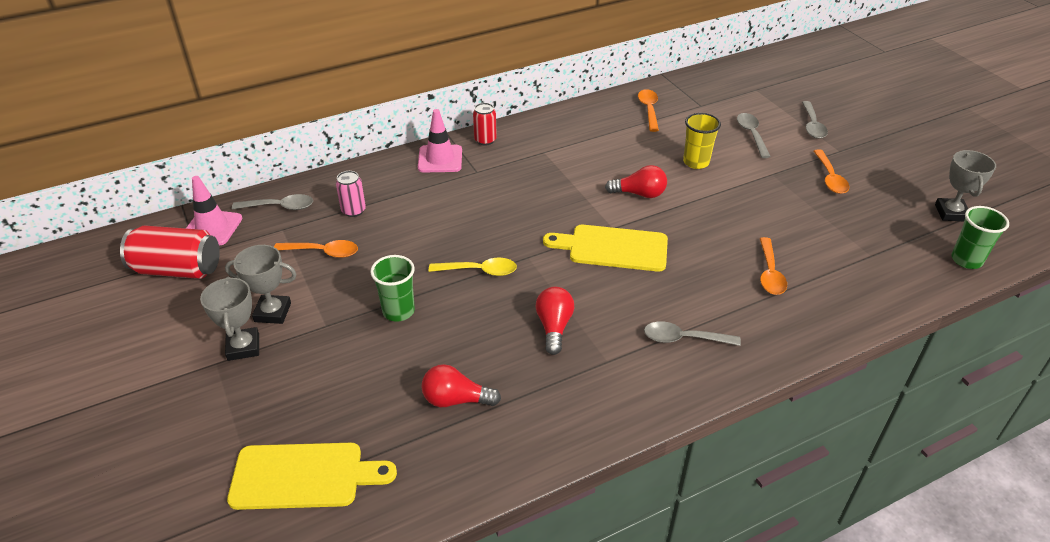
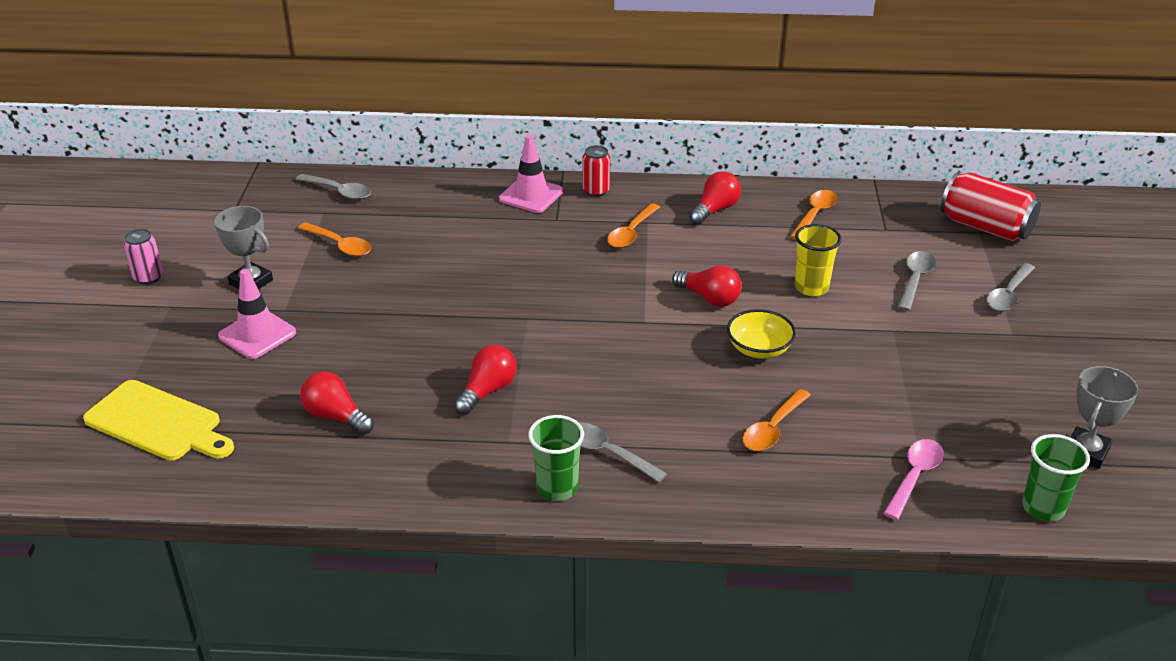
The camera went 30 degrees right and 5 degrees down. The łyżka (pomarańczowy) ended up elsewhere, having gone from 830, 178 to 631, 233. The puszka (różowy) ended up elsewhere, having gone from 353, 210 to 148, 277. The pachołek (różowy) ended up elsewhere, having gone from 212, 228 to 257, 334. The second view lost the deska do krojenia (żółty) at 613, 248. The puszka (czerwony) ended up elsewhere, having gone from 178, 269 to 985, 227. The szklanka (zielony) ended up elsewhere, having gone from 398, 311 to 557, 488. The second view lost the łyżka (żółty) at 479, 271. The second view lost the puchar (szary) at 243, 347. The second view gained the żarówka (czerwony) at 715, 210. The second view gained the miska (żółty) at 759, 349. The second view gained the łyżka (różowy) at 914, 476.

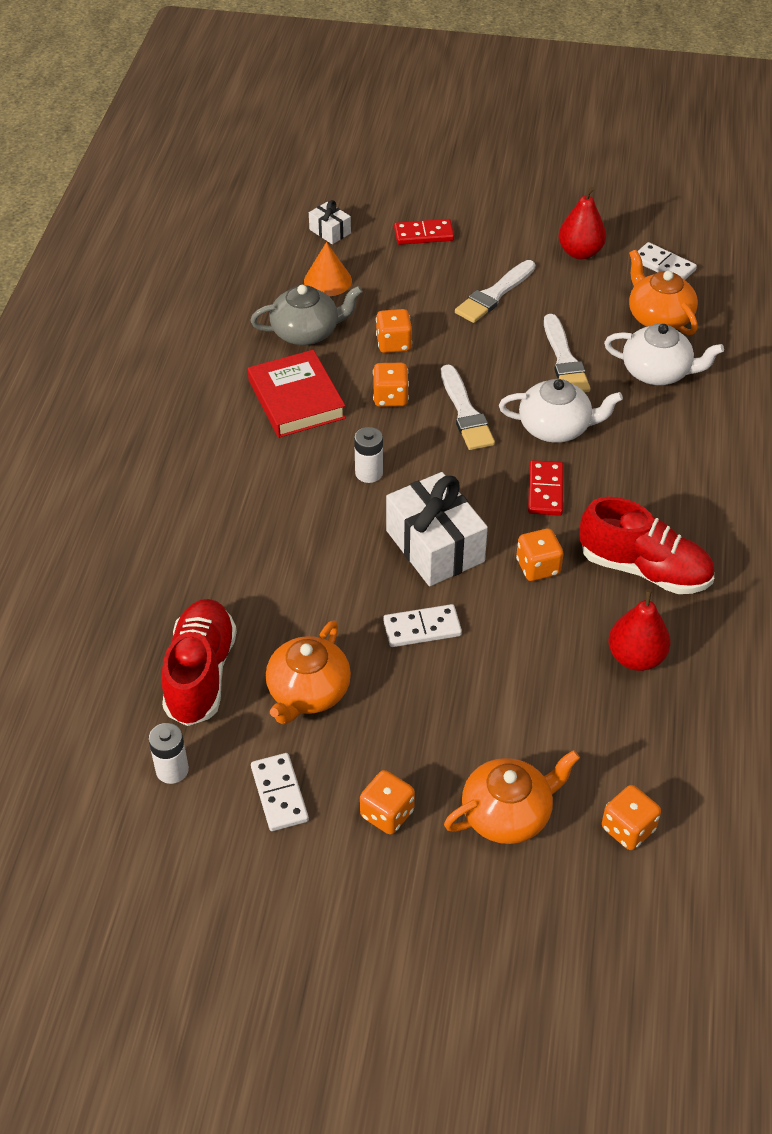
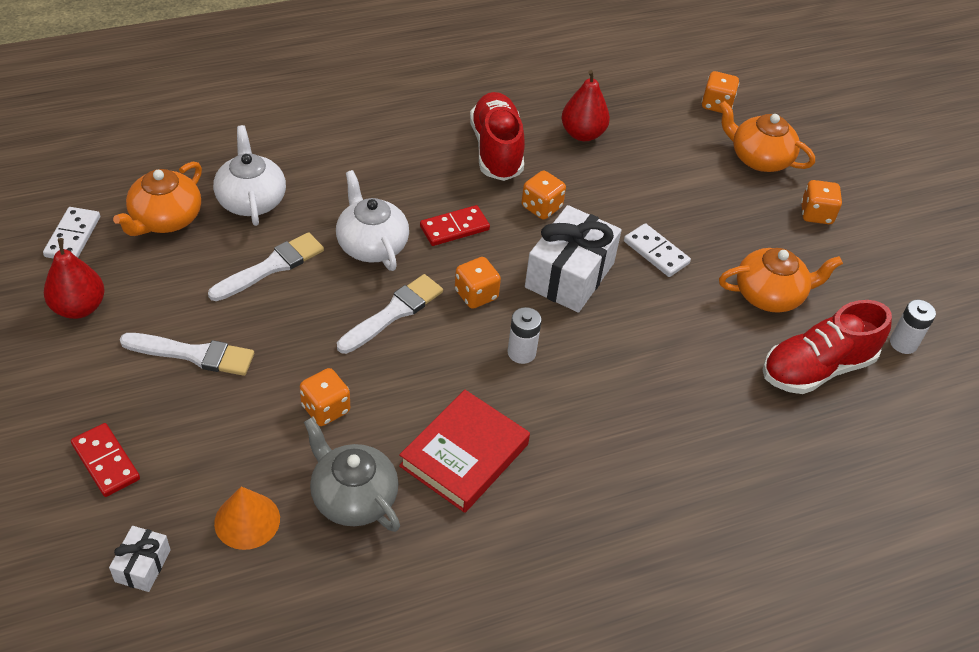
The camera went 125 degrees left and 0 degrees up. The kostka do gry (pomarańczowy) ended up elsewhere, having gone from 390, 397 to 476, 295. The second view lost the kostka domina (biały) at 279, 794.

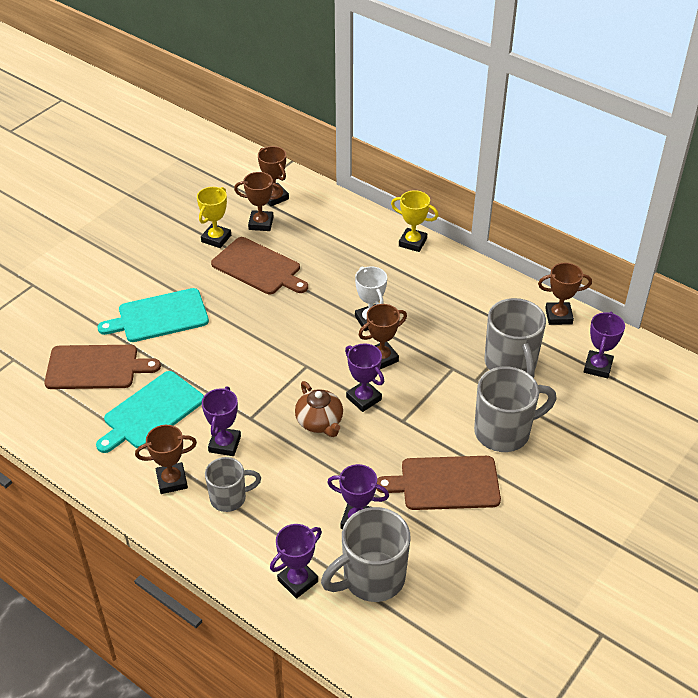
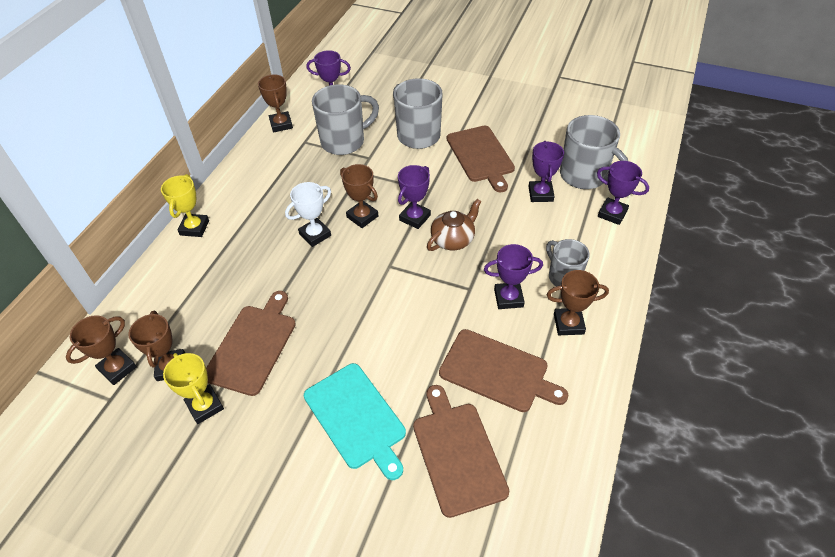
The camera went 105 degrees left and 5 degrees up. The puchar (żółty) at 216, 238 ended up facing another way, 45 degrees clockwise from before. What was the deska do krojenia (turkusowy) at 151, 412 turned into the deska do krojenia (brązowy) at 497, 371. The puchar (brązowy) at 172, 481 ended up facing another way, 60 degrees counterclockwise from before.

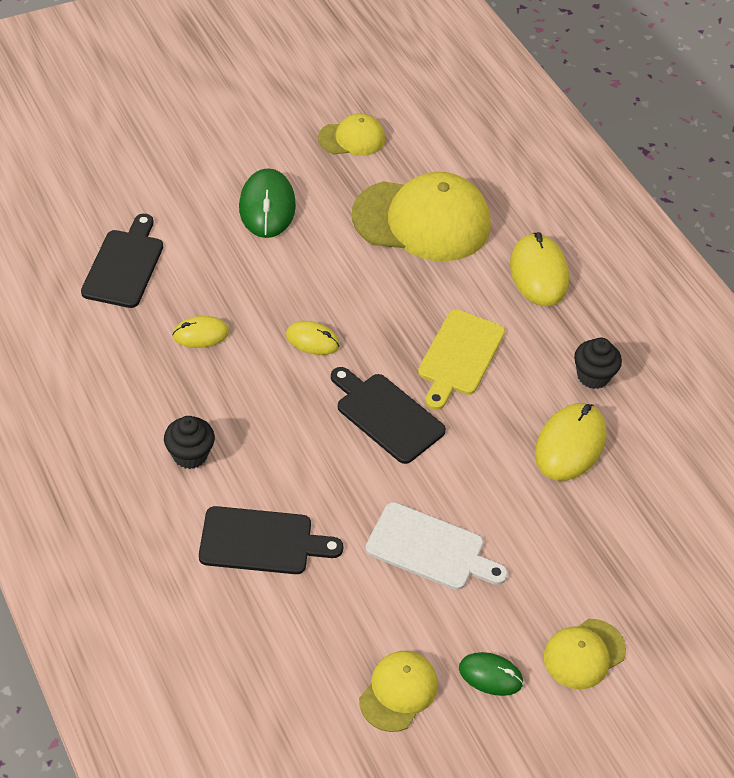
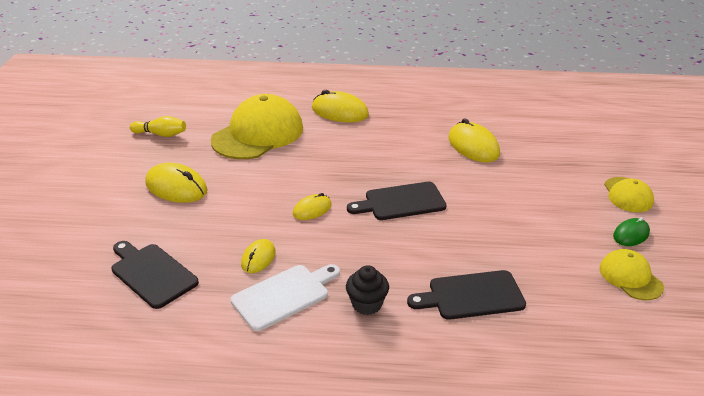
The camera went 55 degrees left and 15 degrees down. Where the czapka (żółty) stood at 352, 138, the kręgiel (żółty) came to stand at 161, 134. What was the myszka (zielony) at 267, 207 turned into the myszka (żółty) at 176, 187. The second view lost the deska do krojenia (żółty) at 459, 356. The second view lost the muffinka (czarny) at 593, 376. The deska do krojenia (biały) ended up elsewhere, having gone from 430, 549 to 284, 295. The deska do krojenia (czarny) at 262, 541 ended up facing another way, 135 degrees counterclockwise from before.

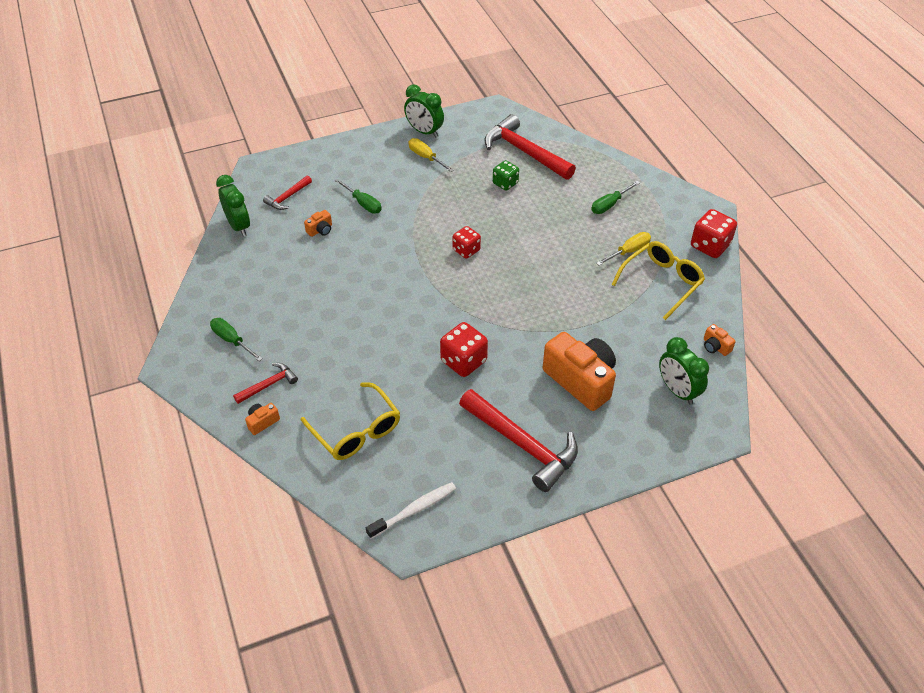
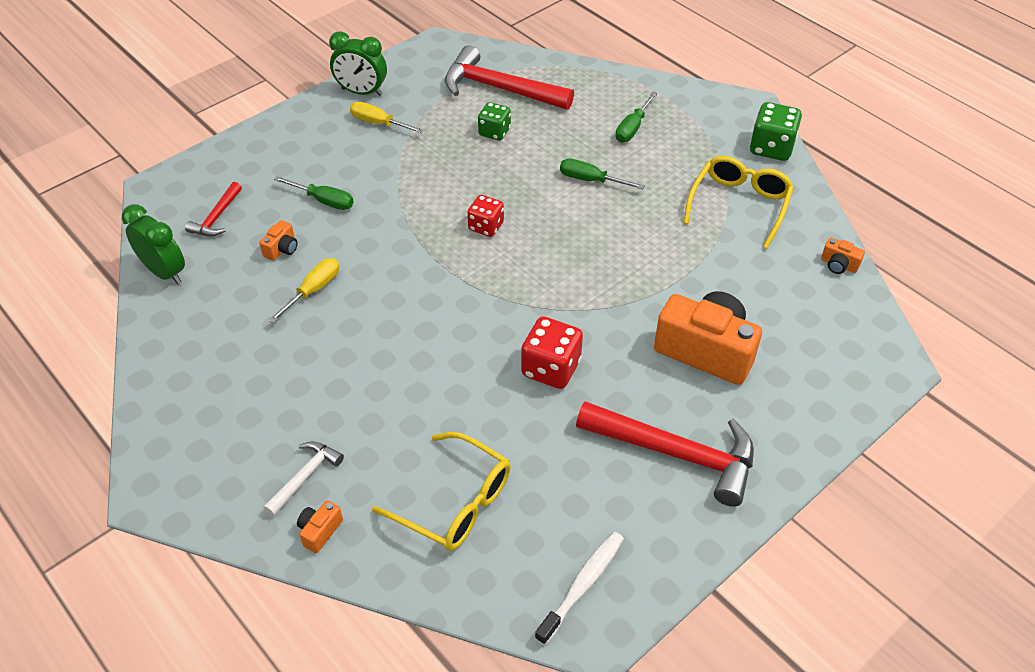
The camera went 20 degrees left and 0 degrees up. What was the kostka do gry (czerwony) at 710, 246 turned into the kostka do gry (zielony) at 771, 148. The śrubokręt (żółty) ended up elsewhere, having gone from 629, 251 to 314, 290. The śrubokręt (zielony) ended up elsewhere, having gone from 231, 340 to 590, 180. The second view lost the budzik (zielony) at 677, 391. What was the młotek (czerwony) at 269, 384 turned into the młotek (biały) at 305, 476.

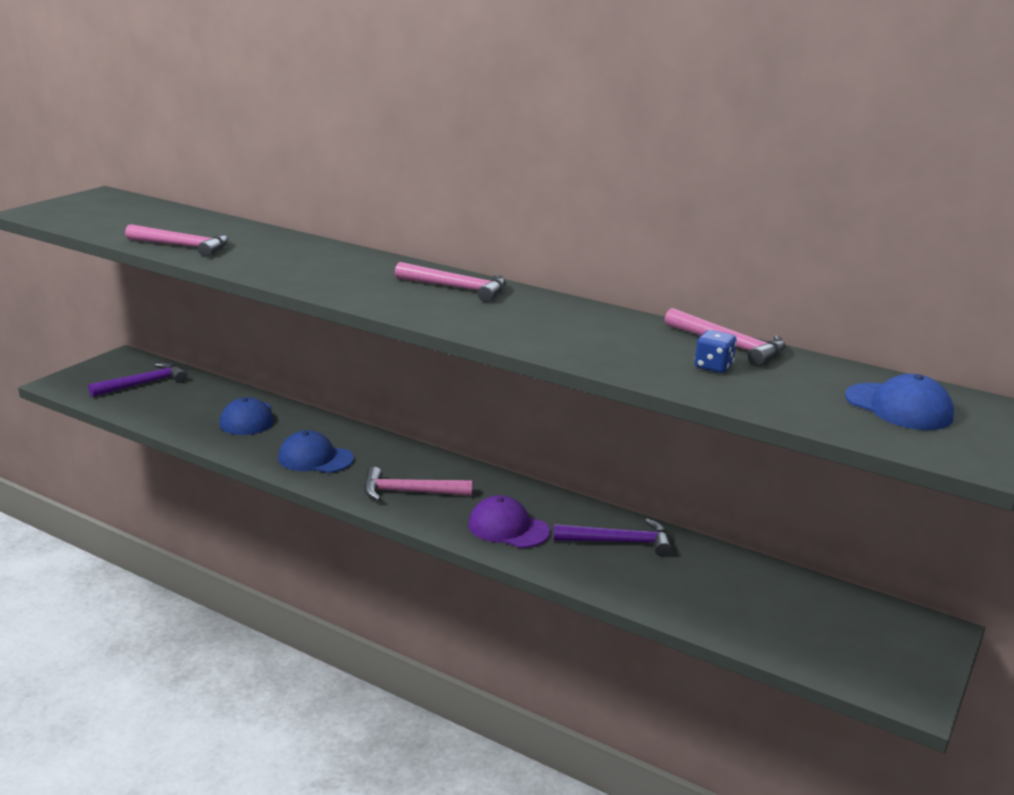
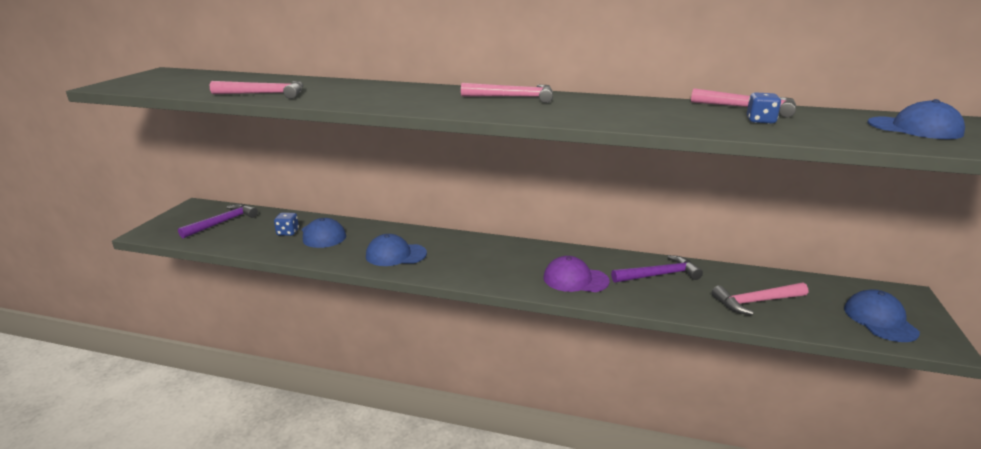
The camera went 15 degrees left and 0 degrees up. The młotek (różowy) ended up elsewhere, having gone from 409, 492 to 756, 302. The second view gained the kostka do gry (niebieski) at 288, 232. The second view gained the czapka (niebieski) at 880, 320.

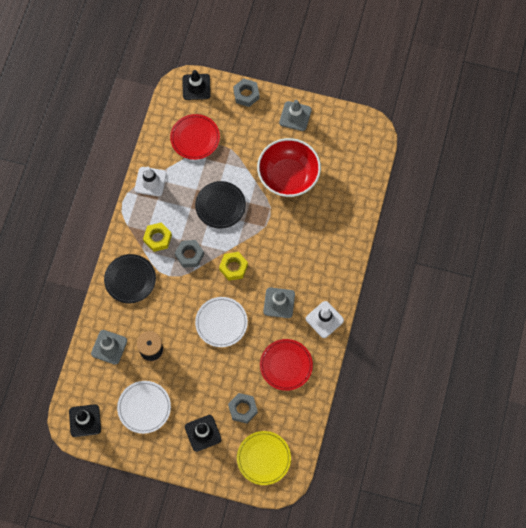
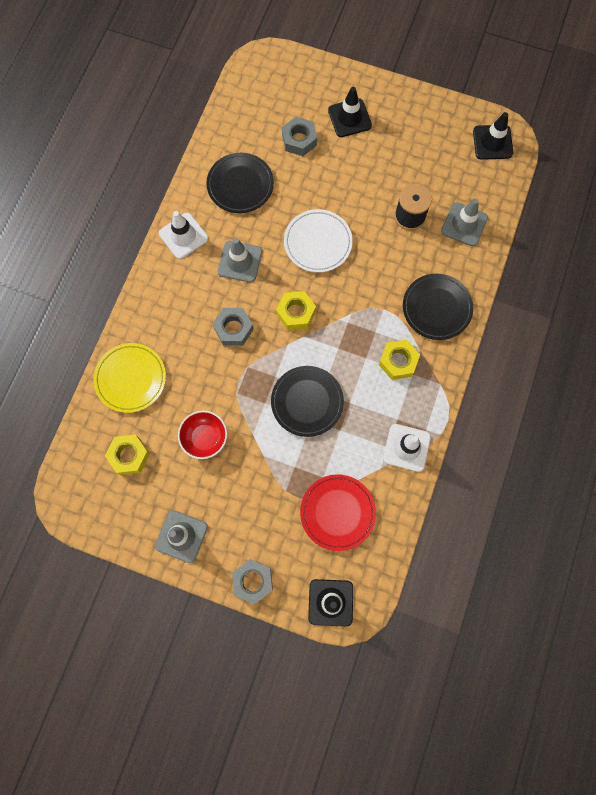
The camera went 175 degrees left and 5 degrees up. The size of the miska (czerwony) at 288, 177 changed by a factor of 0.53. The nakrętka (szary) ended up elsewhere, having gone from 189, 255 to 233, 329. What was the talerz (czerwony) at 286, 365 turned into the talerz (czarny) at 240, 185. The second view lost the talerz (biały) at 144, 407. The talerz (żółty) ended up elsewhere, having gone from 263, 458 to 130, 378. The second view gained the nakrętka (żółty) at 129, 455.

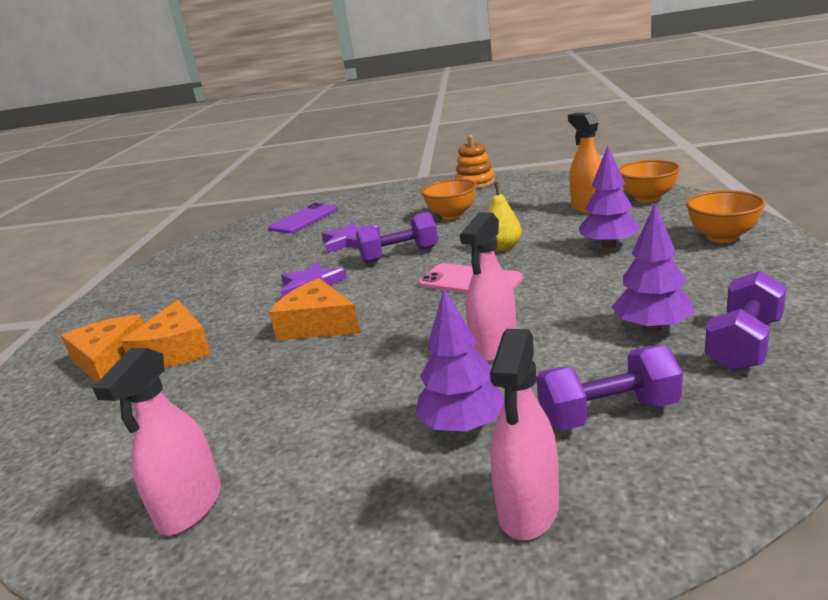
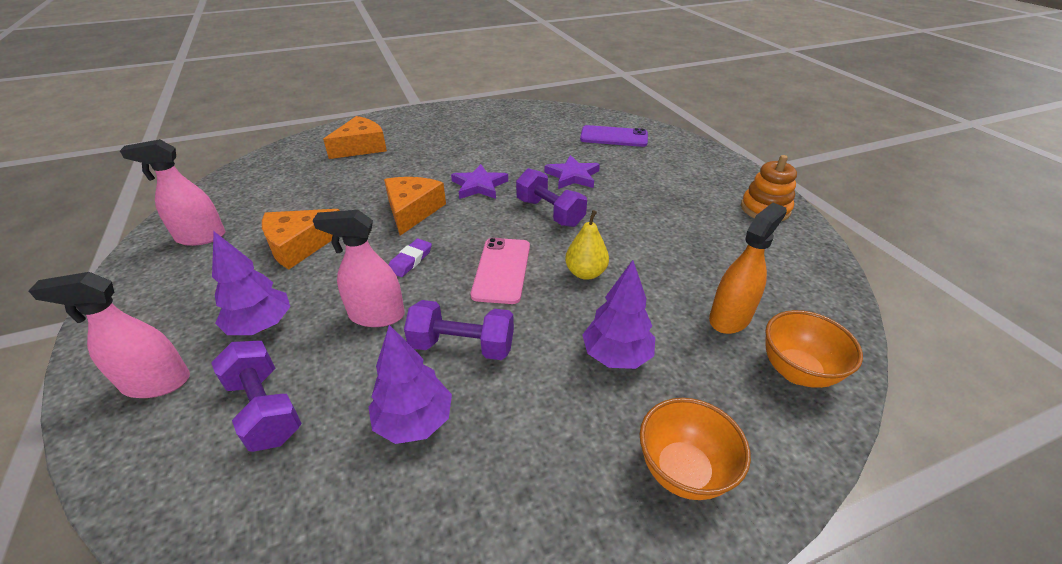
The camera went 60 degrees right and 15 degrees up. The second view lost the miska (pomarańczowy) at 452, 215. The hantel (fioletowy) ended up elsewhere, having gone from 744, 344 to 462, 346. The ser (pomarańczowy) ended up elsewhere, having gone from 176, 350 to 299, 245. The second view gained the gumka do mazania (fioletowy) at 410, 260.

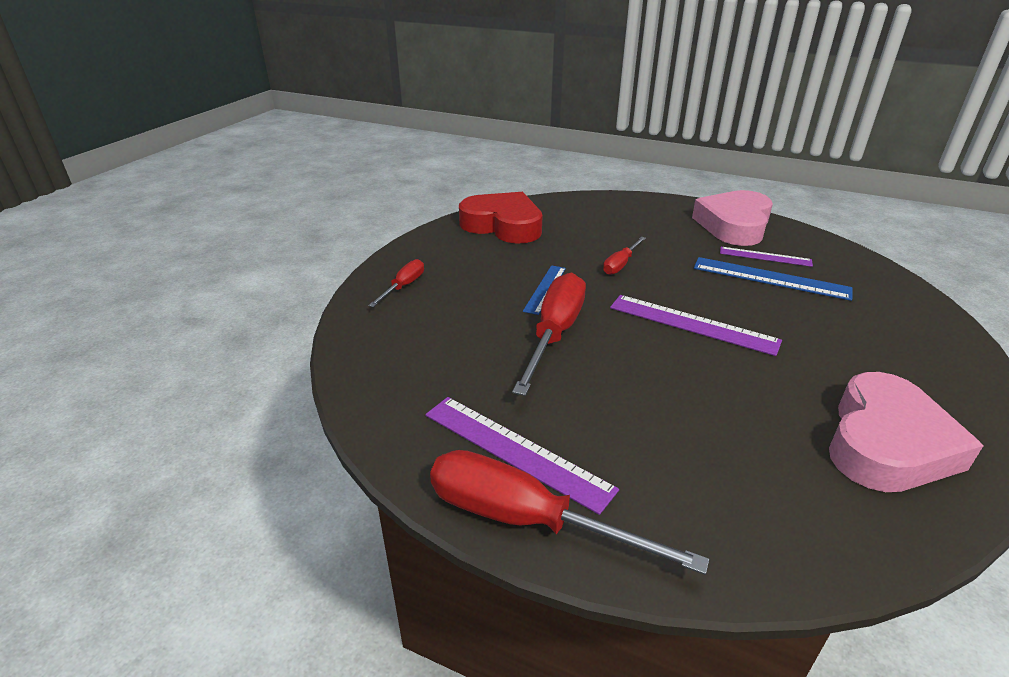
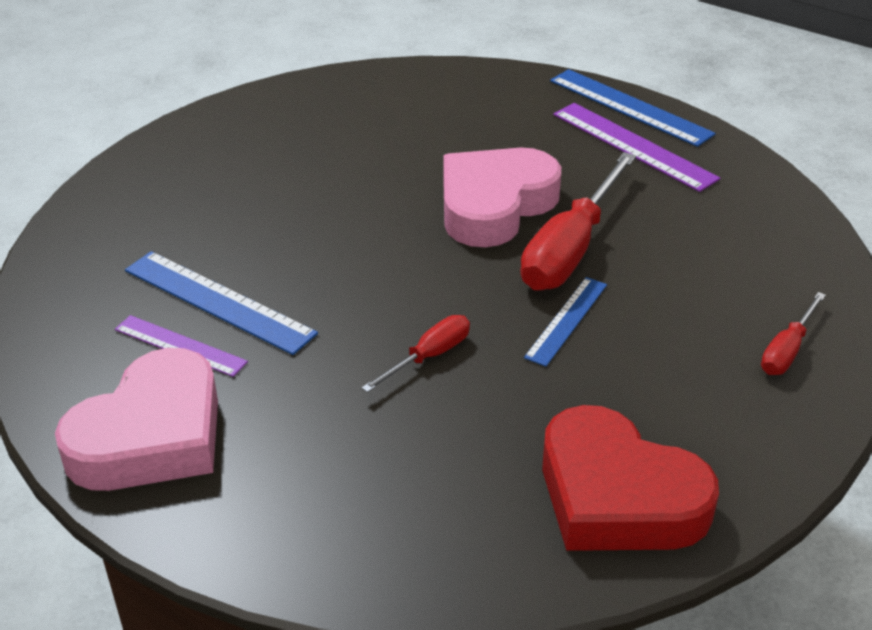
The camera went 170 degrees left and 5 degrees up. The second view lost the linijka (fioletowy) at 692, 324. The serce (różowy) ended up elsewhere, having gone from 886, 443 to 494, 205. Where the śrubokręt (czerwony) stood at 526, 520, the linijka (niebieski) came to stand at 630, 107.

